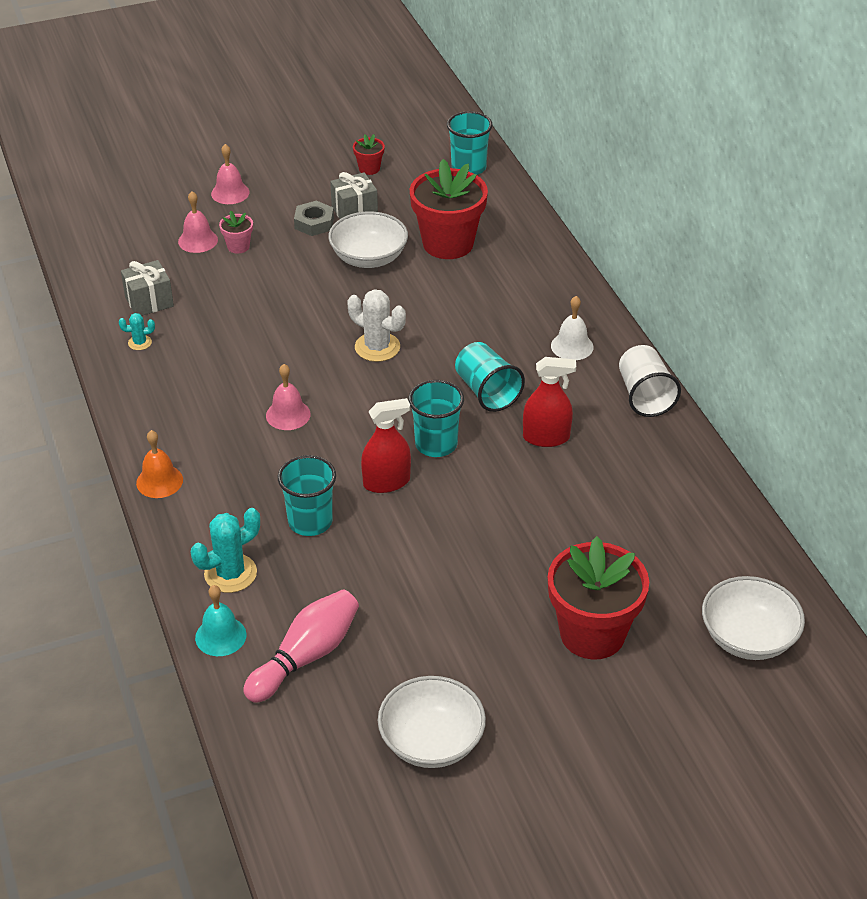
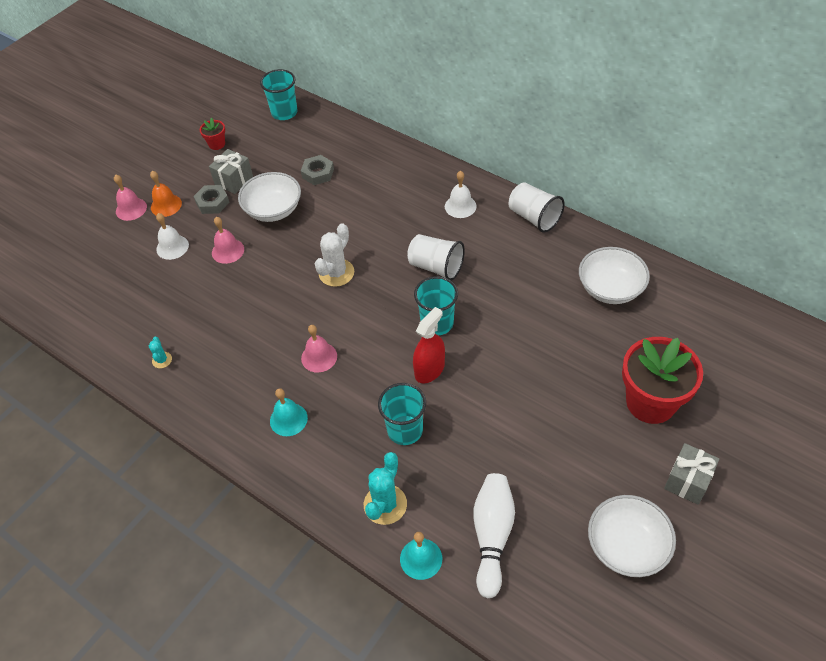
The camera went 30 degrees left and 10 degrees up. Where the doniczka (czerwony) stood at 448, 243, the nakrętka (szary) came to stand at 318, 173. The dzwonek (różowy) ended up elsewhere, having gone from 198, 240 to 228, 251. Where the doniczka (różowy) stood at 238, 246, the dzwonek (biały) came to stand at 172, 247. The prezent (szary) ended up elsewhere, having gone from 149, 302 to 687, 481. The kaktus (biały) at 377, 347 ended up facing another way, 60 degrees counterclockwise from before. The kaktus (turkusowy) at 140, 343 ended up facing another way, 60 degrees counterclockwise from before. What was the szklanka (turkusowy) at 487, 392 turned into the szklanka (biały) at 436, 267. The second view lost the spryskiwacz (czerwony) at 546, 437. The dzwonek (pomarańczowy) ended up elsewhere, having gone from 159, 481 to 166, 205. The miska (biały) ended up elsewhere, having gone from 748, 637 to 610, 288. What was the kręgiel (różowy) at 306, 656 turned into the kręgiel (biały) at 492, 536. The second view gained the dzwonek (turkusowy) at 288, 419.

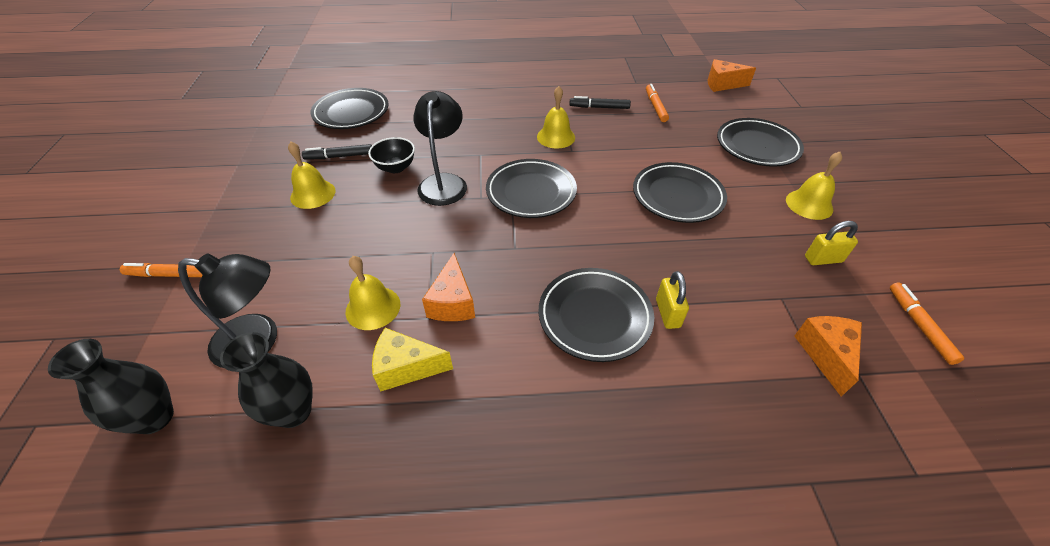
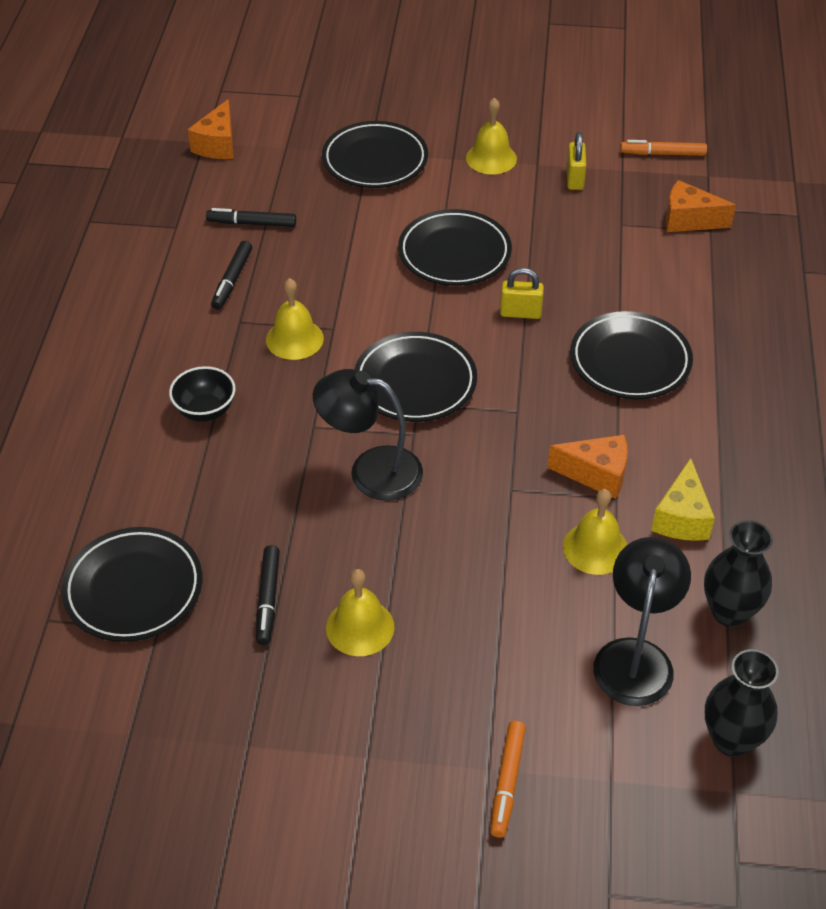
The camera went 80 degrees left and 0 degrees up. What was the flamaster (pomarańczowy) at 655, 107 turned into the flamaster (czarny) at 252, 223. The miska (czarny) ended up elsewhere, having gone from 395, 167 to 205, 410. The kłódka (żółty) ended up elsewhere, having gone from 667, 313 to 520, 313.

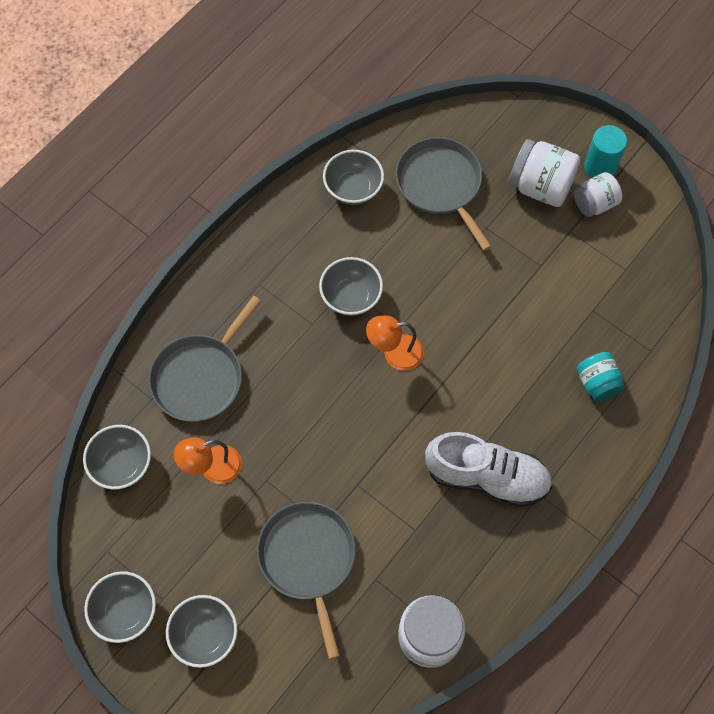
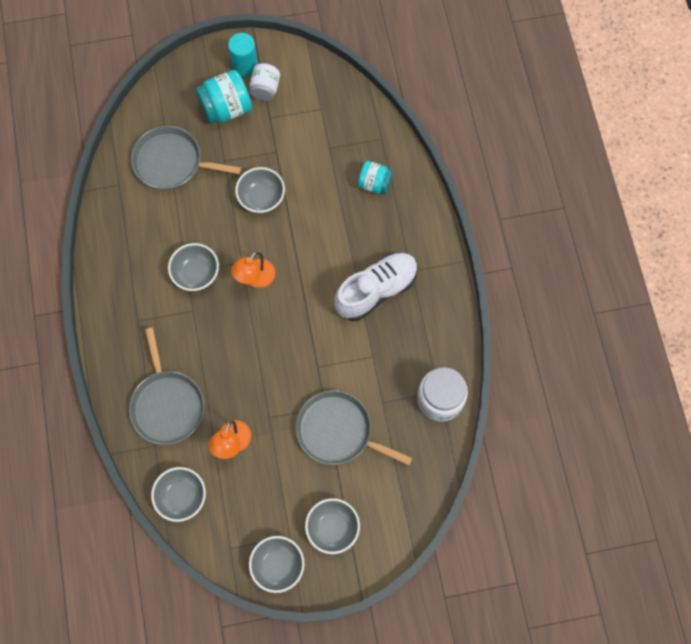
The camera went 50 degrees left and 5 degrees up. What was the słoik (biały) at 540, 186 turned into the słoik (turkusowy) at 226, 108. The miska (szary) ended up elsewhere, having gone from 353, 189 to 261, 198.

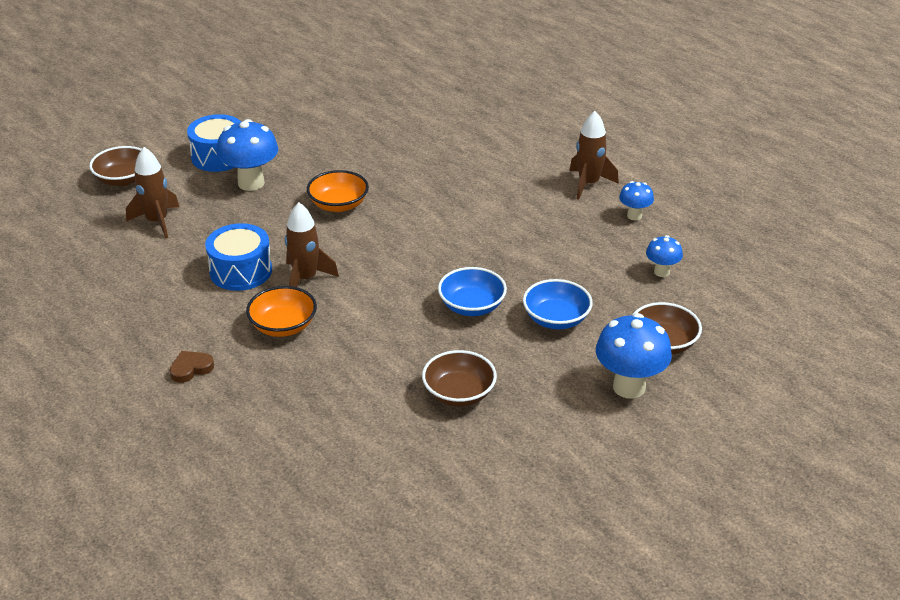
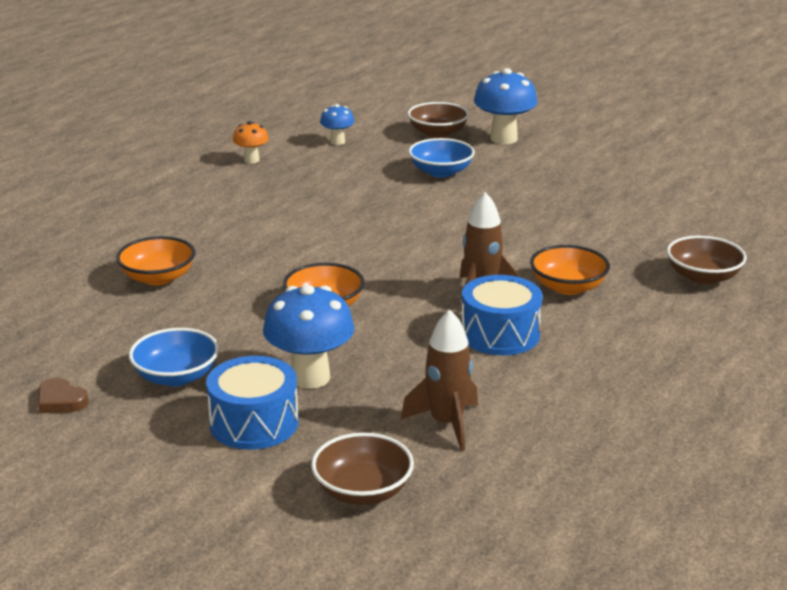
The camera went 110 degrees left and 10 degrees down. The second view lost the rakieta (brązowy) at 588, 184. What was the grzyb (niebieski) at 634, 216 turned into the grzyb (pomarańczowy) at 251, 160. The miska (niebieski) ended up elsewhere, having gone from 472, 306 to 176, 376. The miska (brązowy) ended up elsewhere, having gone from 459, 393 to 703, 277. The serce (brązowy) ended up elsewhere, having gone from 191, 368 to 61, 401. The second view gained the miska (pomarańczowy) at 158, 278.

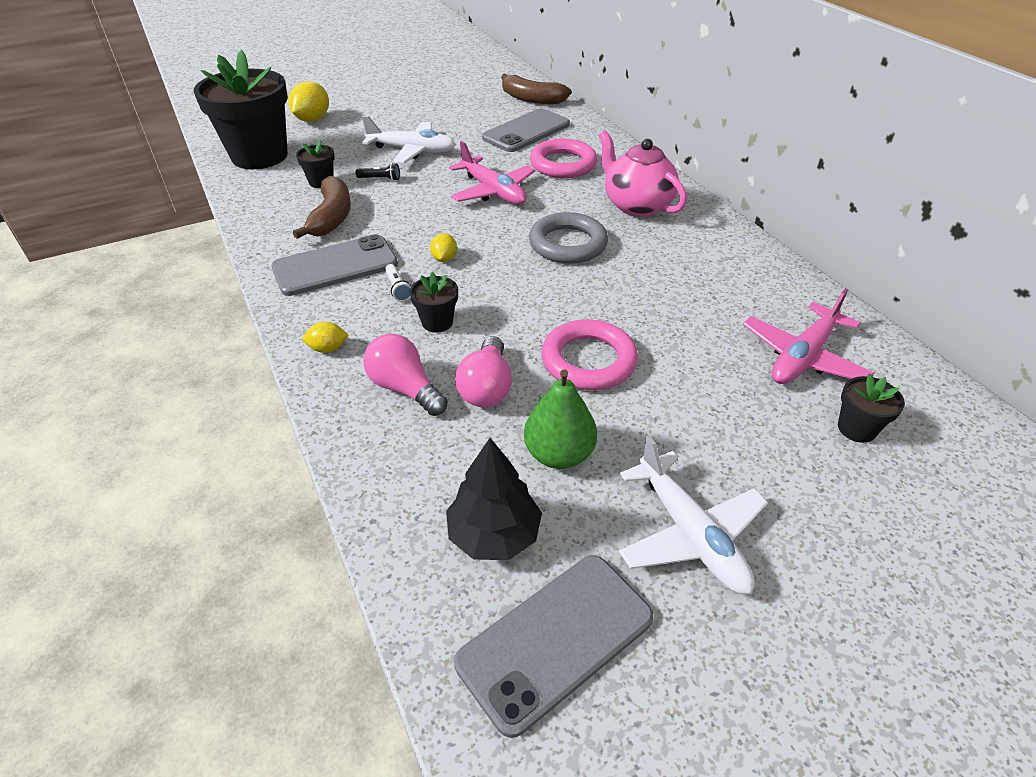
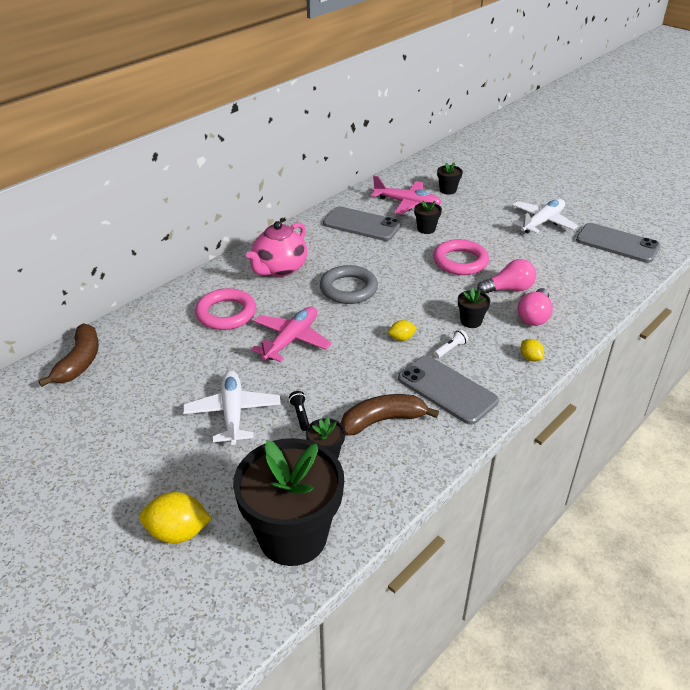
The camera went 110 degrees left and 5 degrees down. The telefon (szary) ended up elsewhere, having gone from 526, 131 to 362, 224. The second view lost the gruszka (zielony) at 558, 454. The second view lost the drzewko (czarny) at 494, 534. The second view gained the doniczka (czarny) at 426, 229.

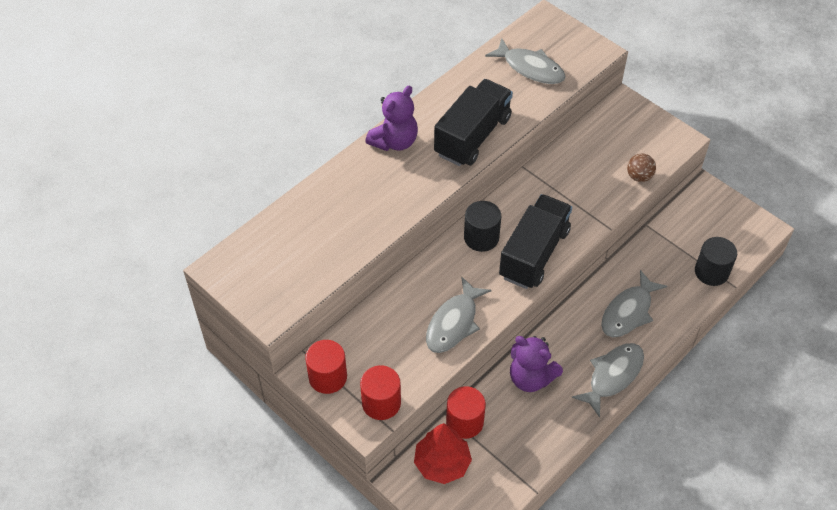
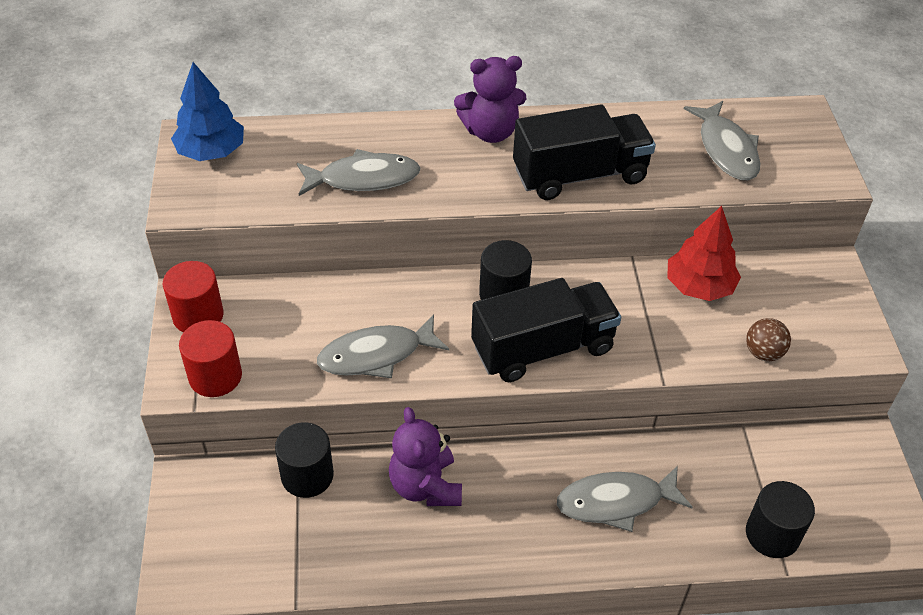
The camera went 40 degrees right and 5 degrees down. The ryba (szary) ended up elsewhere, having gone from 612, 376 to 363, 178. What was the walec (czerwony) at 464, 422 turned into the walec (czarny) at 307, 475. The drzewko (czerwony) ended up elsewhere, having gone from 442, 463 to 699, 286. The second view gained the drzewko (niebieski) at 211, 152.

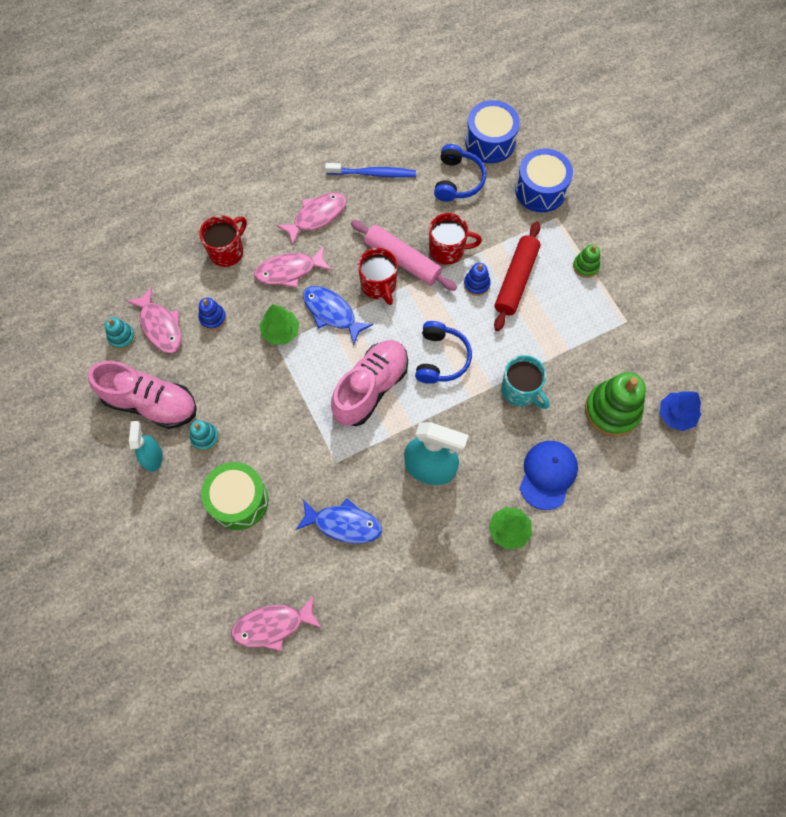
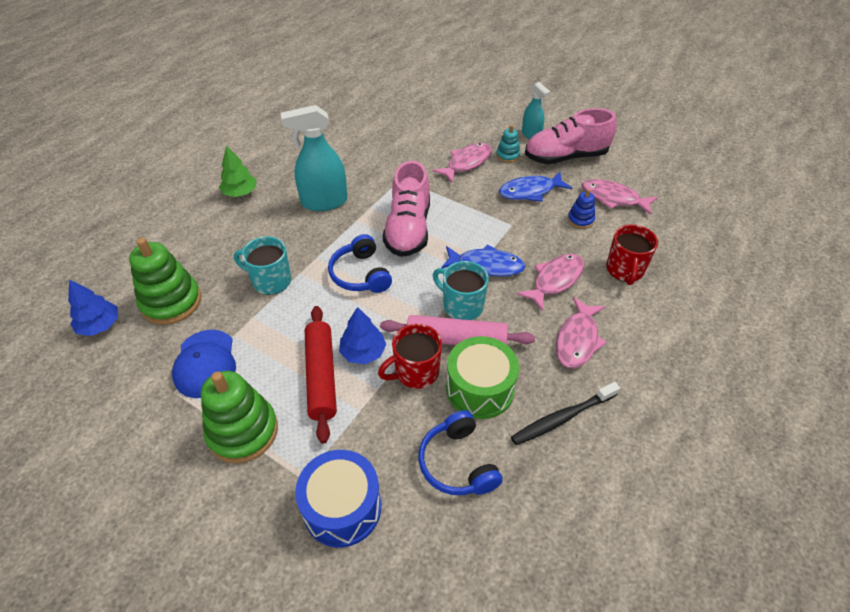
The camera went 150 degrees right and 20 degrees down. The second view lost the bęben (niebieski) at 490, 142. What was the szczoteczka do zębów (niebieski) at 373, 173 turned into the szczoteczka do zębów (czarny) at 562, 418. The size of the zabawka nakładanka (zielony) at 585, 266 changed by a factor of 1.99. What was the kubek (czerwony) at 379, 286 turned into the kubek (turkusowy) at 462, 306. Where the zabawka nakładanka (niebieski) stood at 476, 284, the drzewko (niebieski) came to stand at 363, 352. The second view lost the drzewko (zielony) at 280, 331. The second view lost the zabawka nakładanka (turkusowy) at 122, 337. The czapka (niebieski) ended up elsewhere, having gone from 548, 474 to 205, 364. The bęben (zielony) ended up elsewhere, having gone from 238, 500 to 480, 389. The ryba (niebieski) ended up elsewhere, having gone from 344, 524 to 530, 191. The ryba (różowy) ended up elsewhere, having gone from 272, 625 to 466, 163.

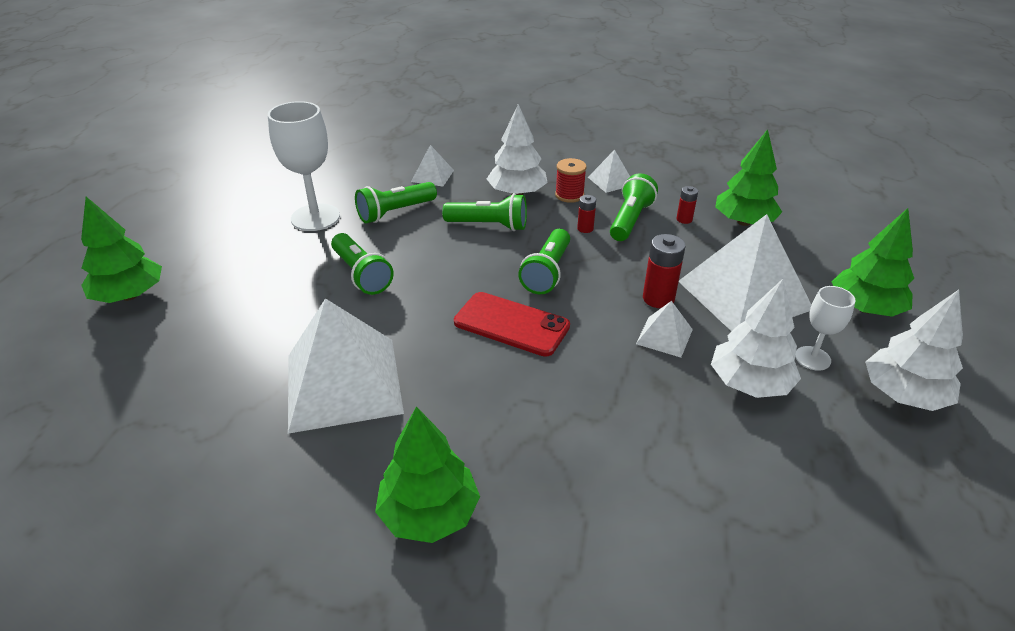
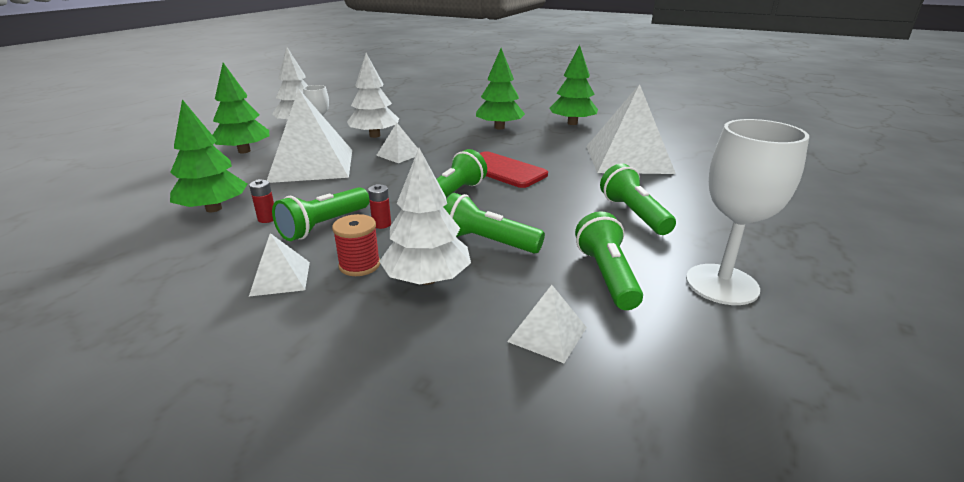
The camera went 165 degrees left and 10 degrees down. The latarka (zielony) at 395, 212 ended up facing another way, 75 degrees counterclockwise from before. The drzewko (zielony) ended up elsewhere, having gone from 130, 295 to 499, 127. The second view lost the bateria (czerwony) at 658, 298.

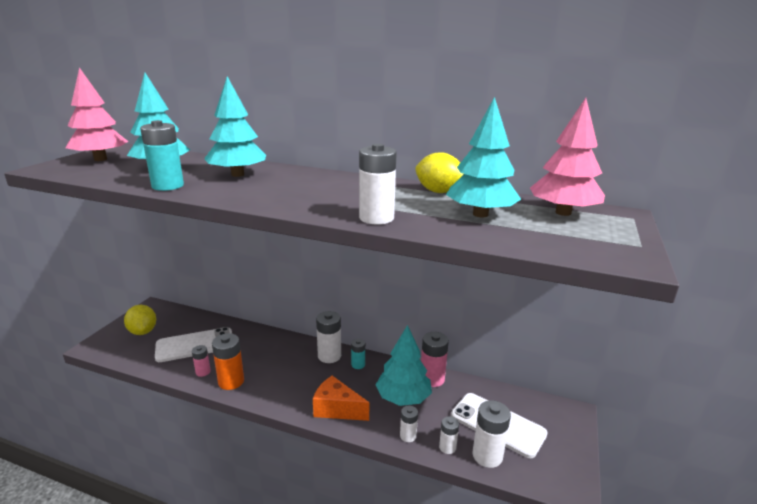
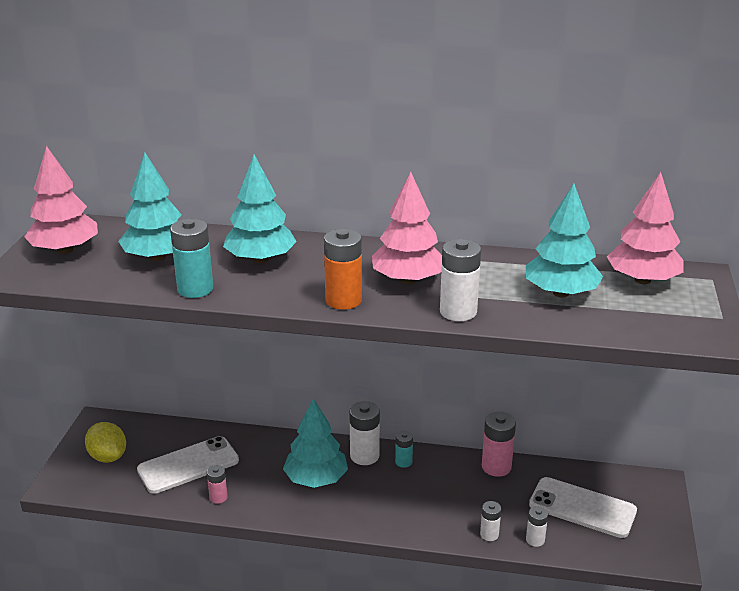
The camera went 10 degrees left and 5 degrees up. The second view lost the cytryna (żółty) at 438, 192. The drzewko (turkusowy) ended up elsewhere, having gone from 403, 398 to 316, 479. The bateria (pomarańczowy) ended up elsewhere, having gone from 231, 381 to 343, 300. The second view lost the ser (pomarańczowy) at 337, 409. The second view lost the bateria (biały) at 487, 455. The second view gained the drzewko (różowy) at 408, 280.

